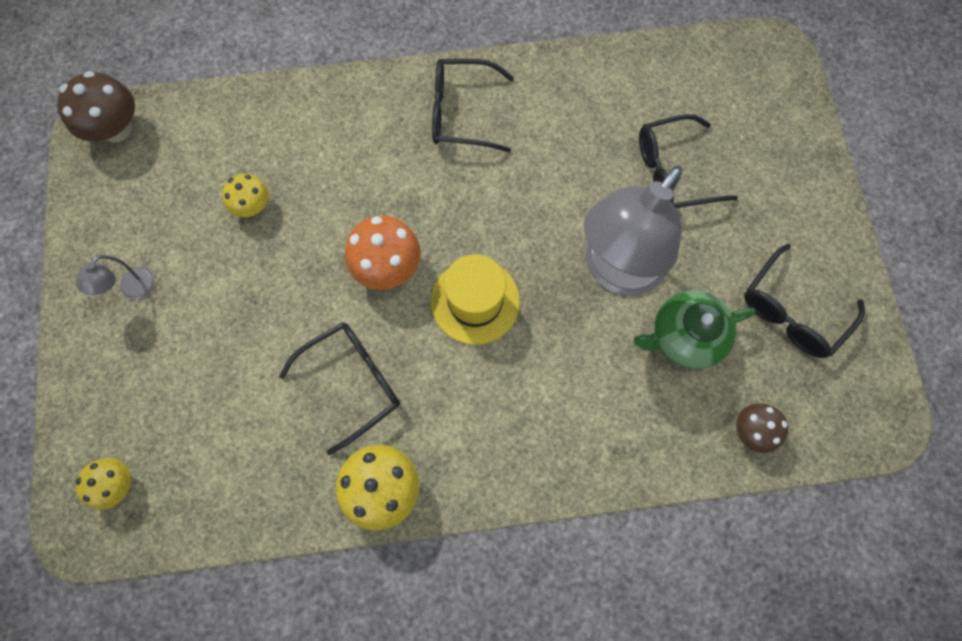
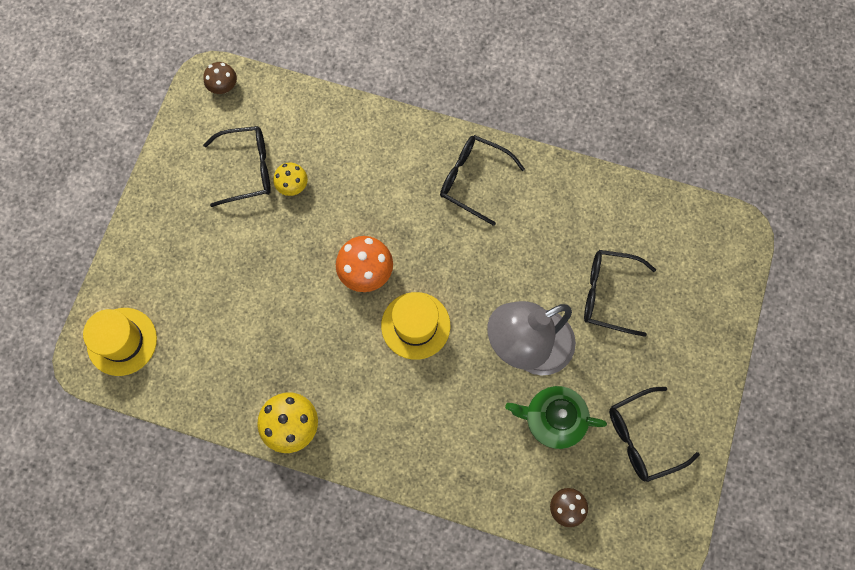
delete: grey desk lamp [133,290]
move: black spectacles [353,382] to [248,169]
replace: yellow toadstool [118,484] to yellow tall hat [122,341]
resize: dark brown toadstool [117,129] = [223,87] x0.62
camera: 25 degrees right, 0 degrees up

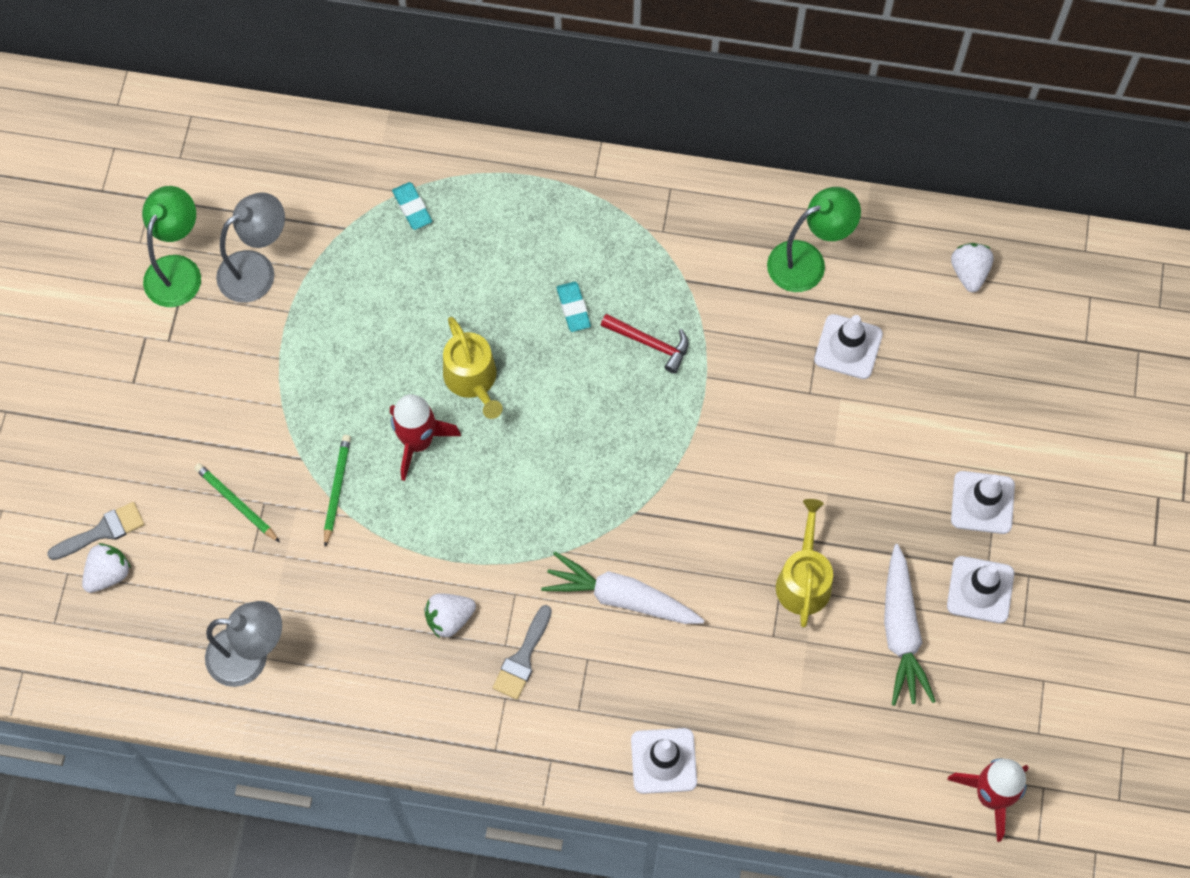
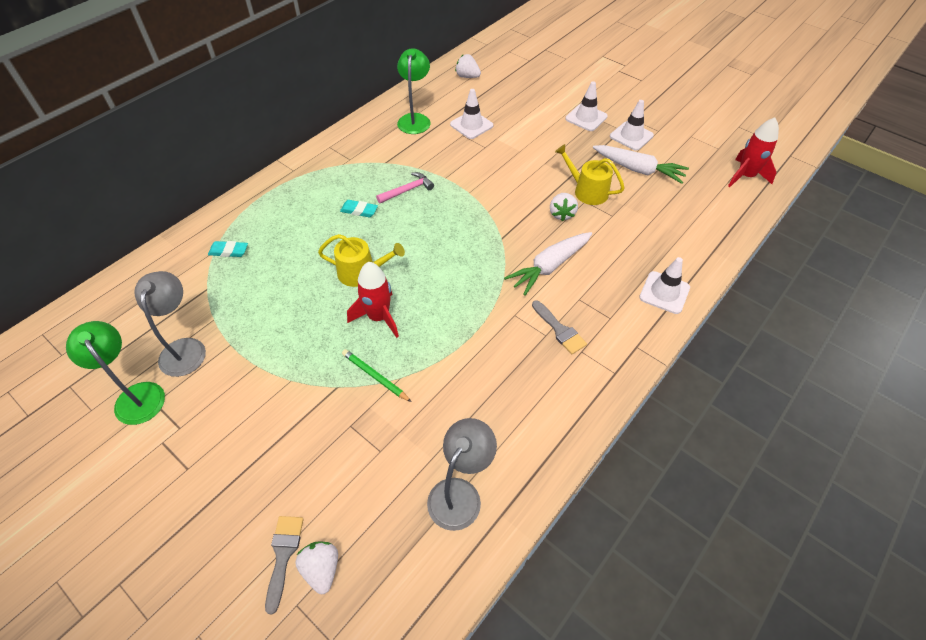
delete: green lead pencil [236,503]
move: snow-white berry [449,619] to [561,214]
recolor: red claw hammer [650,343] to rosy claw hammer [407,190]
camera: 60 degrees left, 15 degrees down

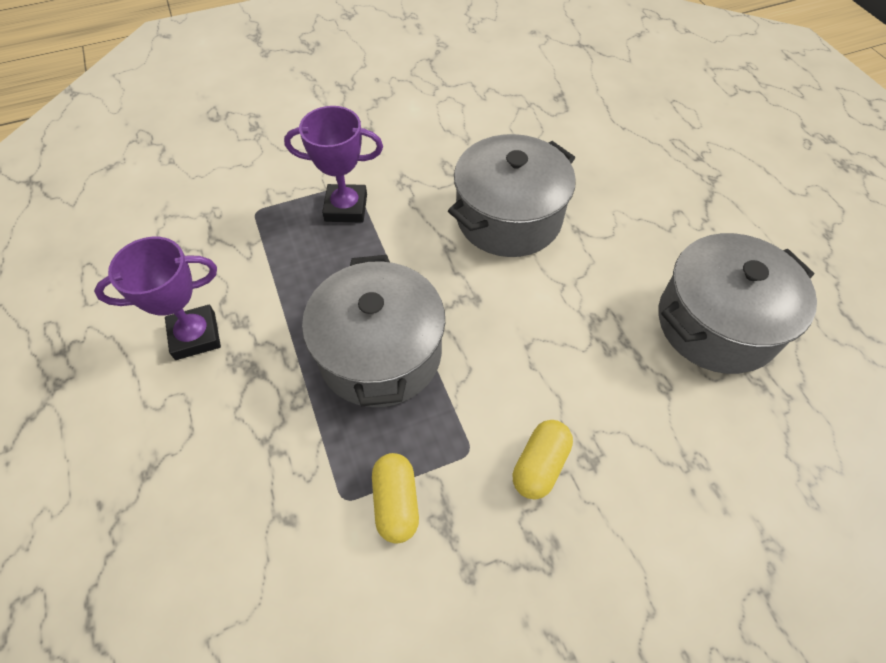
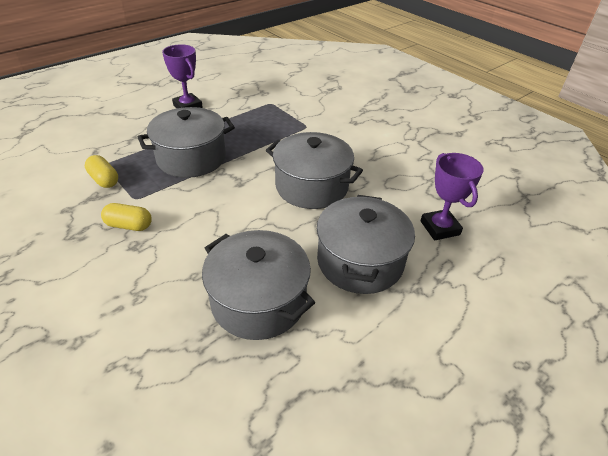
insert: grey stockpot [360,261]
move: royal purple prize cup [346,208] to [439,228]
rotate: yellow capsule [396,502] = [104,180] 75 degrees clockwise
camera: 70 degrees right, 15 degrees down

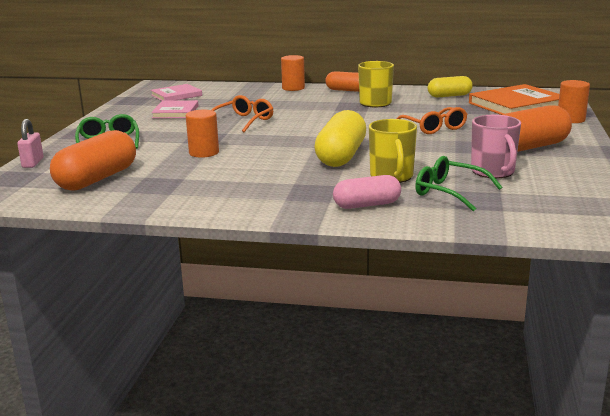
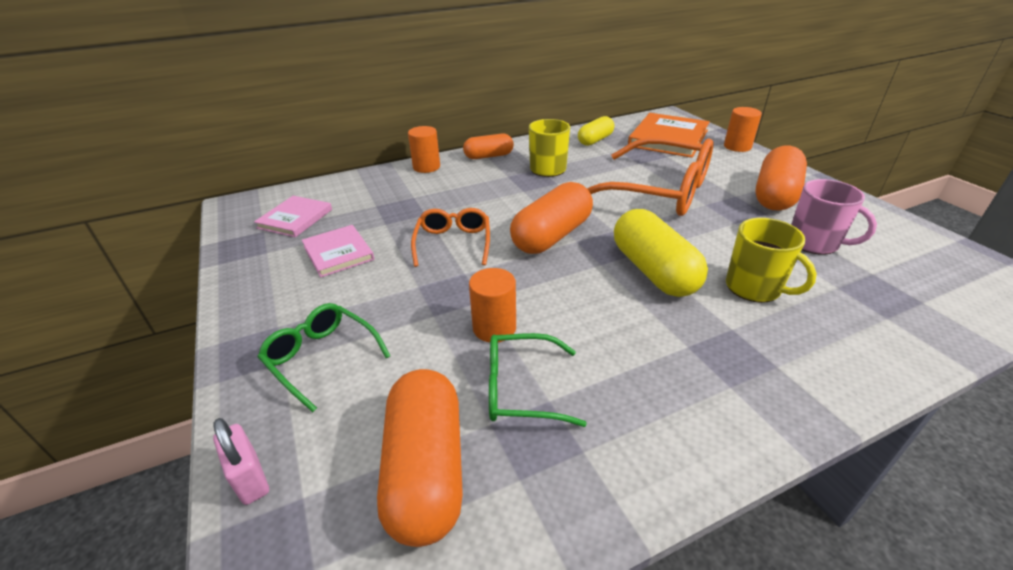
delete: rosy capsule [367,205]
insert: orange capsule [552,236]
move: green spectacles [449,192] to [521,389]
resize: orange spectacles [434,128] = [658,191] x1.90
camera: 35 degrees left, 15 degrees up

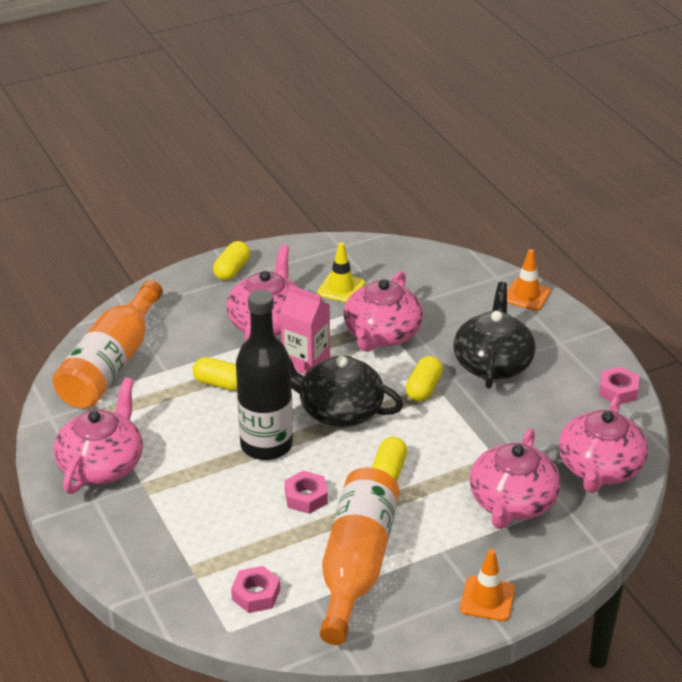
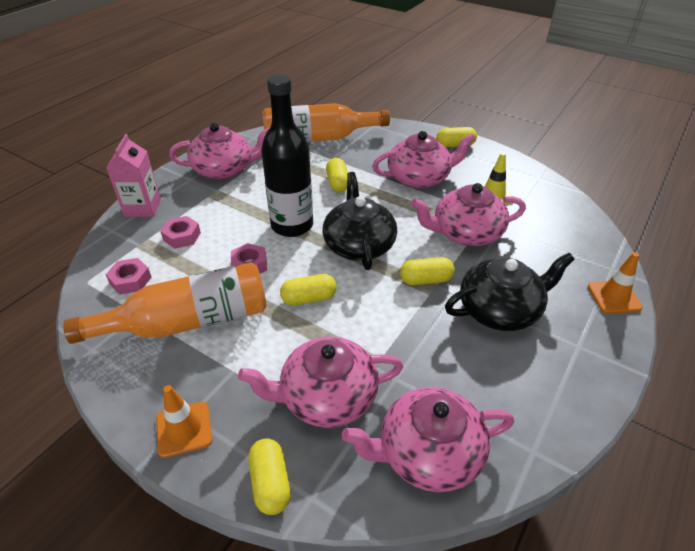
insert: yellow capsule [270,483]
move: rosy milk carton [306,361] to [143,208]; rosy hexagon nut [618,390] to [182,236]
camera: 60 degrees right, 5 degrees up

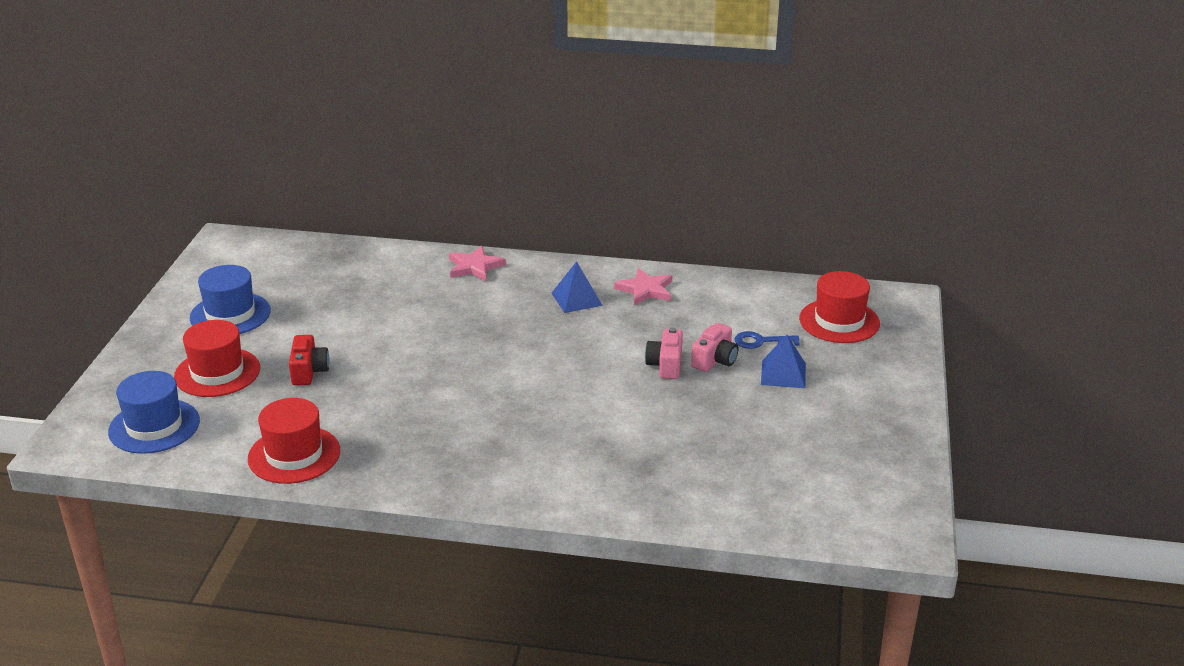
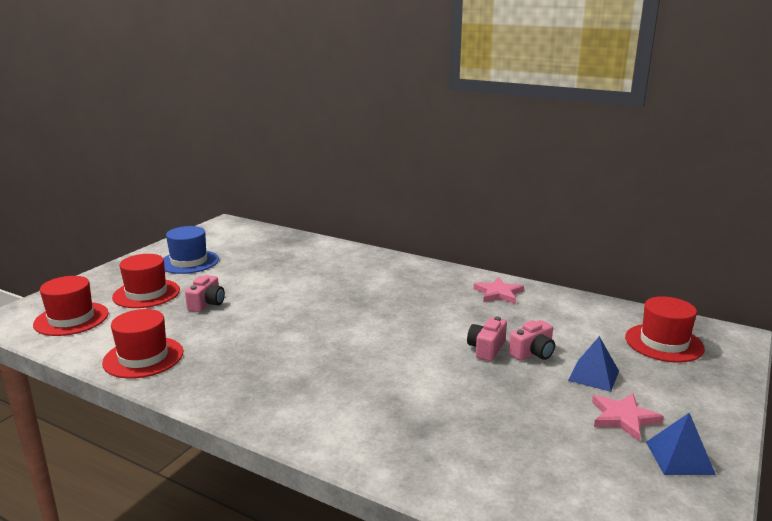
delete: cobalt latchkey [761,341]
move: rosy five-pointed star [474,267] to [623,418]; cobalt solid pyramid [576,299] to [679,458]
recolor: cobalt tall hat [154,426] to red tall hat [71,319]; red camera [309,371] to rosy camera [207,303]
camera: 20 degrees right, 10 degrees down

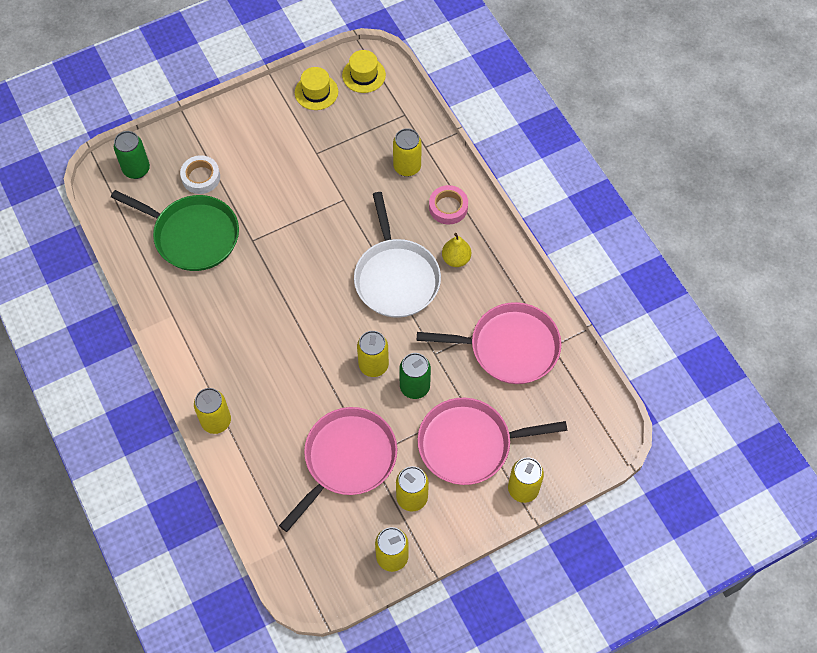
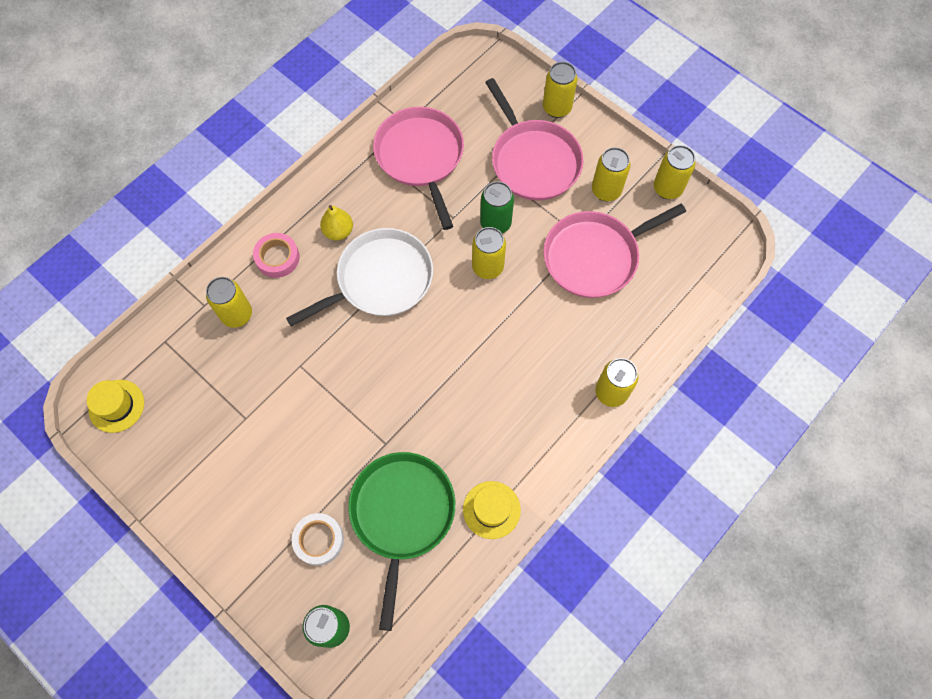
move: yellow tall hat [316,92] to [491,509]
rotate: rosy frying pan [347,459] = [595,256] 45 degrees counterclockwise
camera: 110 degrees left, 5 degrees up

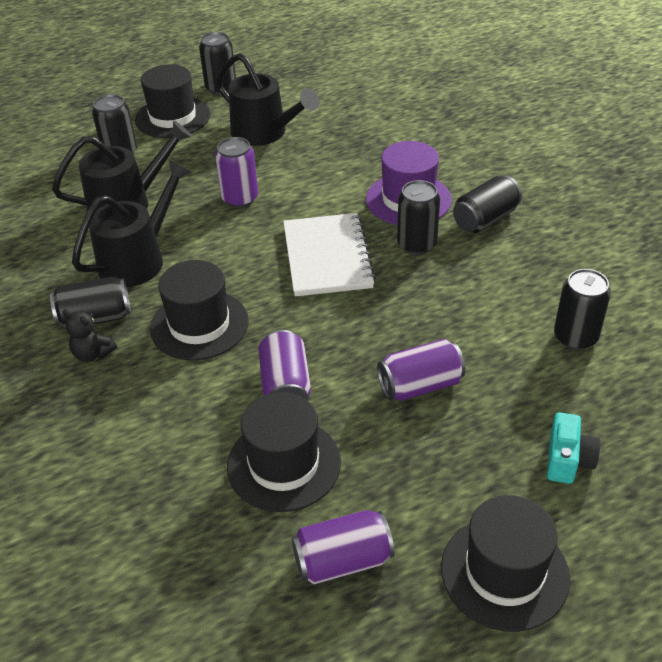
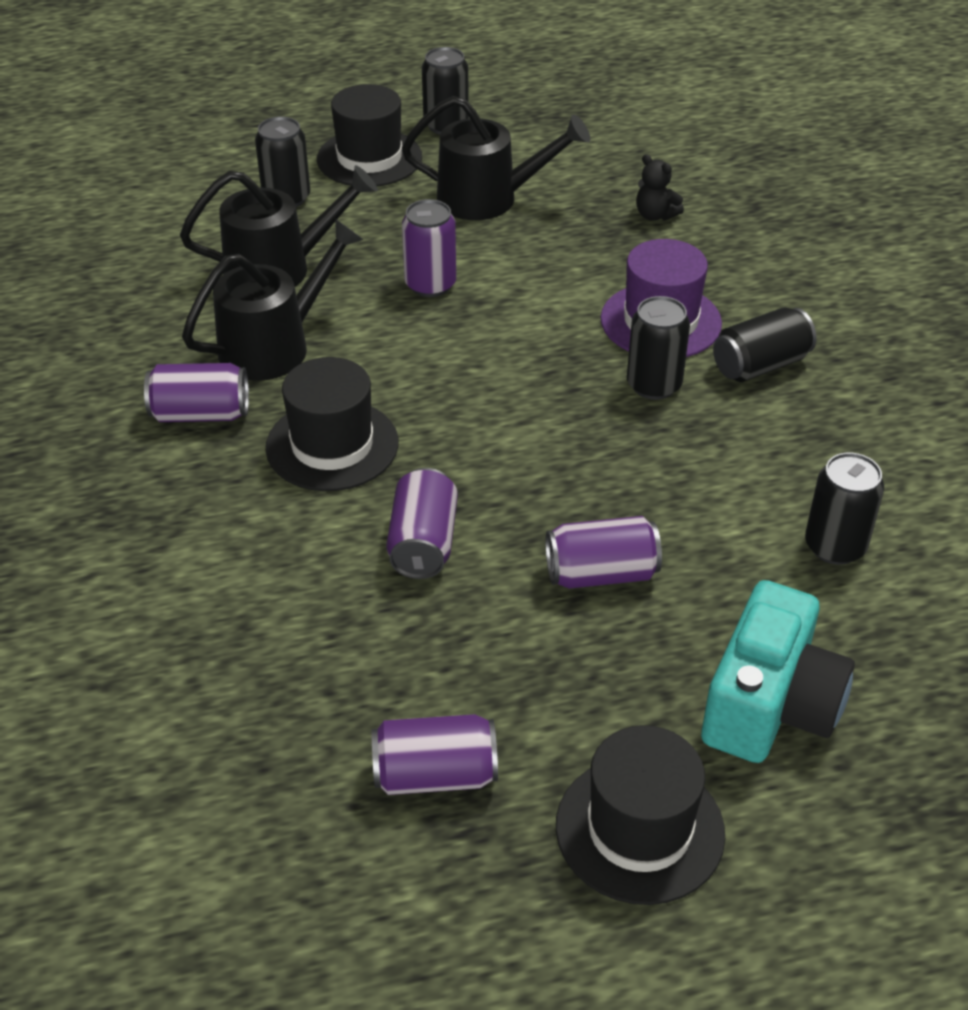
delete: black tall hat [284,464]; snow-white exercise book [327,257]
move: black teddy [93,354] to [655,215]
recolor: black can [95,318] to royal purple can [201,414]
rotate: black sprinkling can [265,133] = [489,199] 45 degrees counterclockwise
resize: teal camera [568,460] = [770,705] x1.87
camera: 10 degrees right, 0 degrees up

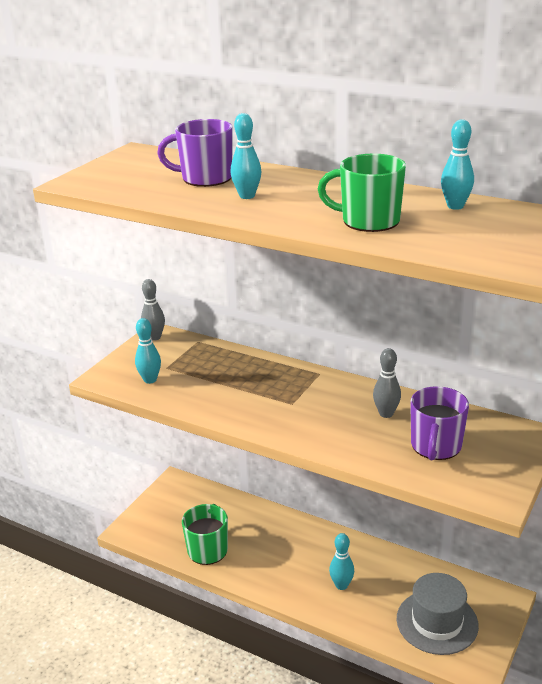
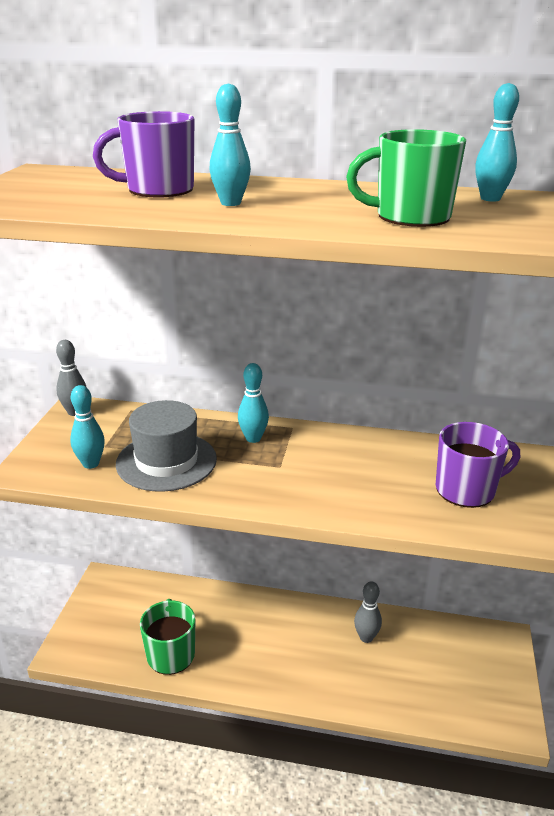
move: teal tenpin [341,585] to [253,438]; grey tenpin [386,414] to [366,637]; grey tall hat [437,622] to [166,461]
rotate: royal purple tea mug [436,446] = [466,490] 105 degrees counterclockwise
camera: 20 degrees left, 0 degrees up

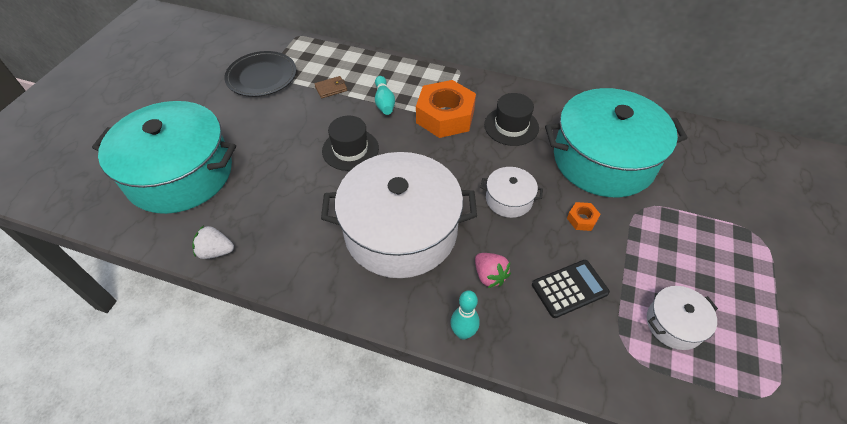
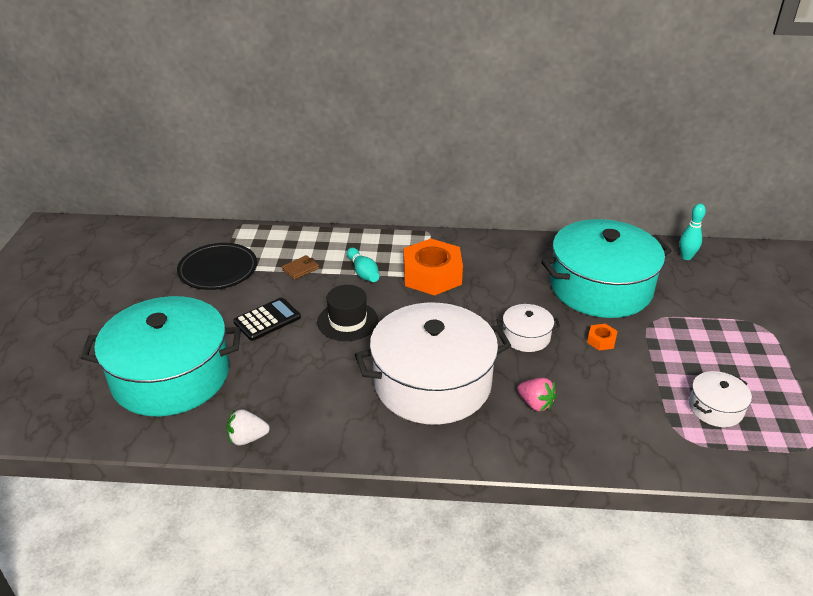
delete: black tall hat [511,126]
move: teal tenpin [463,333] to [686,257]; black adding machine [569,289] to [267,320]
camera: 15 degrees left, 15 degrees down

